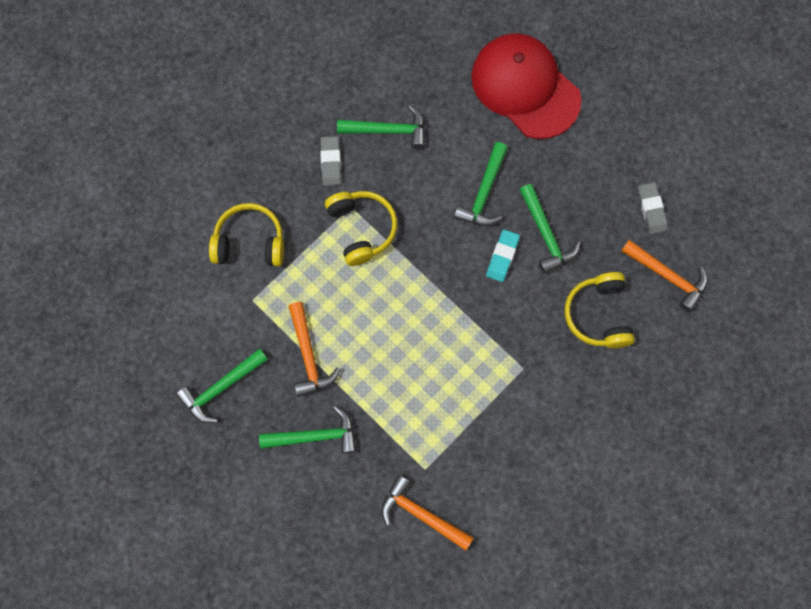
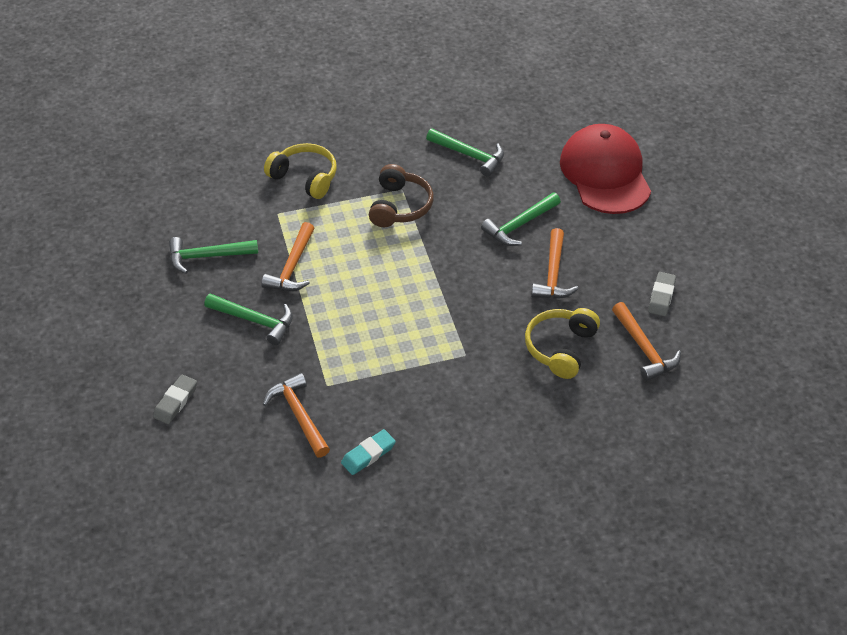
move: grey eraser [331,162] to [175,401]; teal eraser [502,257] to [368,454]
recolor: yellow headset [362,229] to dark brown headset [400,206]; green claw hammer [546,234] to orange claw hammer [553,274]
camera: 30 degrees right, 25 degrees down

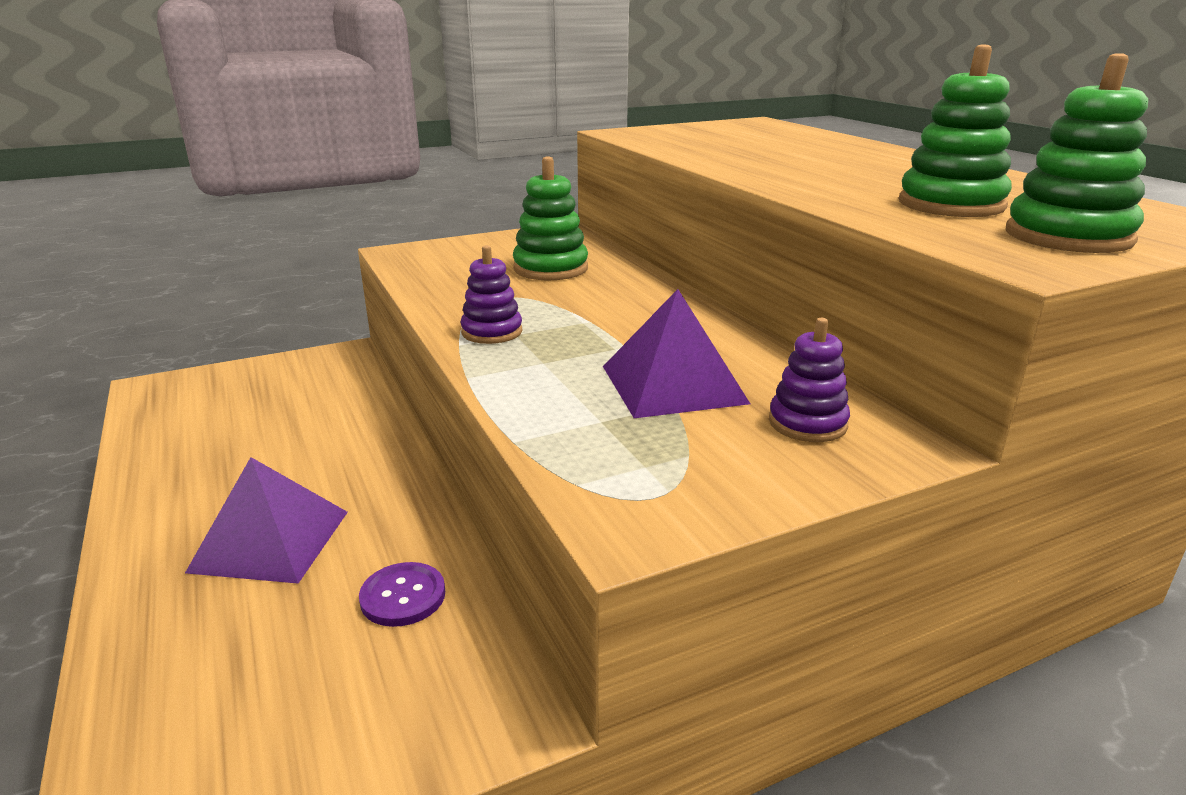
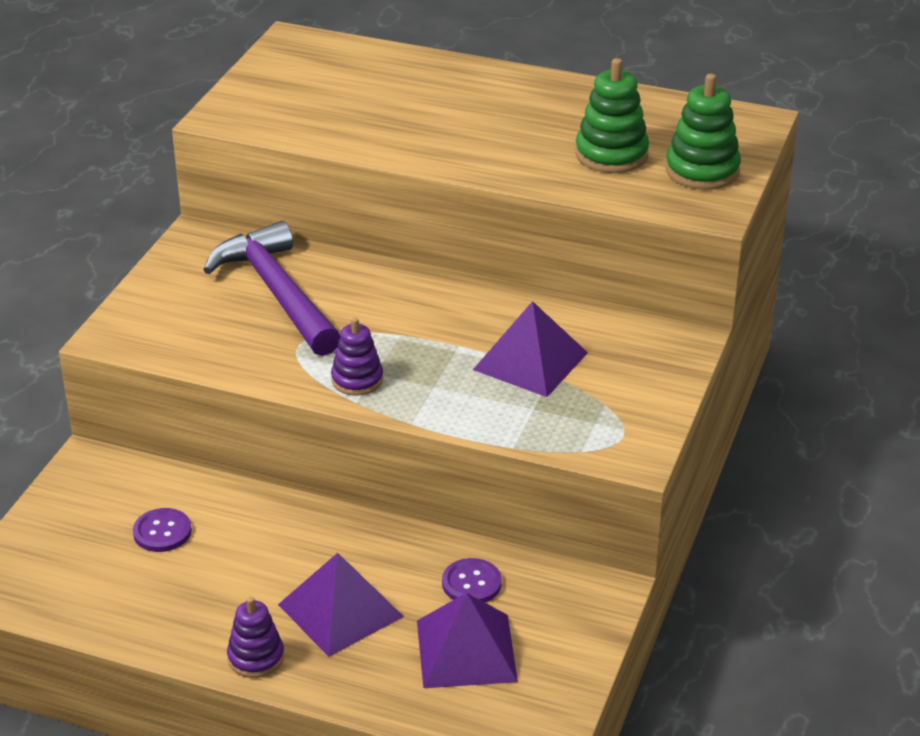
insert: royal purple button [162,532]; royal purple solid pyramid [466,650]
move: royal purple stacking rings [807,423] to [256,657]
replace: green stacking rings [550,269] to royal purple claw hammer [278,293]
camera: 45 degrees left, 10 degrees up

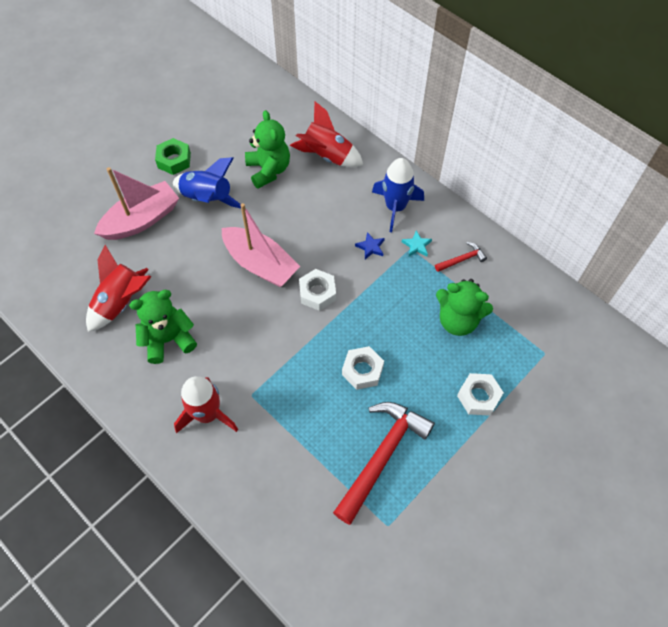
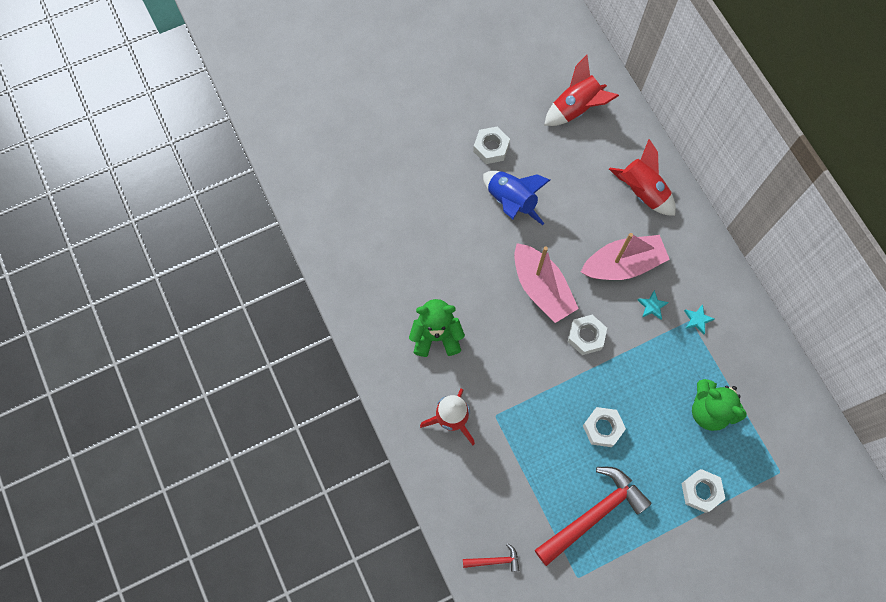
delete: green teddy [268,170]; cobalt toy rocket [395,207]
move: red toy rocket [121,302] to [576,108]; rosy toy boat [142,219] to [623,264]; red claw hammer [462,259] to [494,560]
recolor: green hexagon nut [174,160] to snow-white hexagon nut [491,148]; cobalt five-pointed star [370,247] to teal five-pointed star [652,306]
camera: 20 degrees right, 10 degrees up

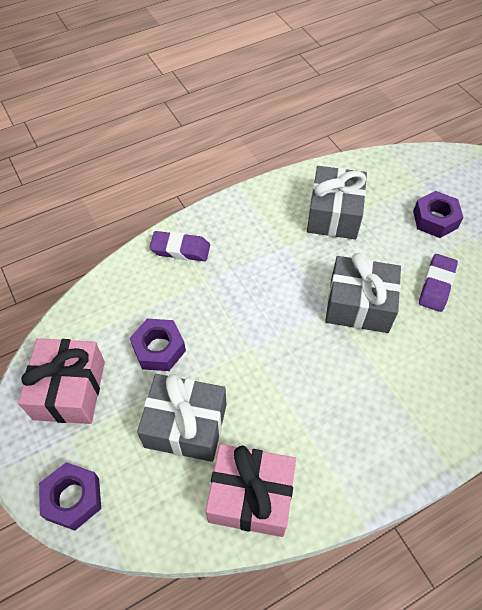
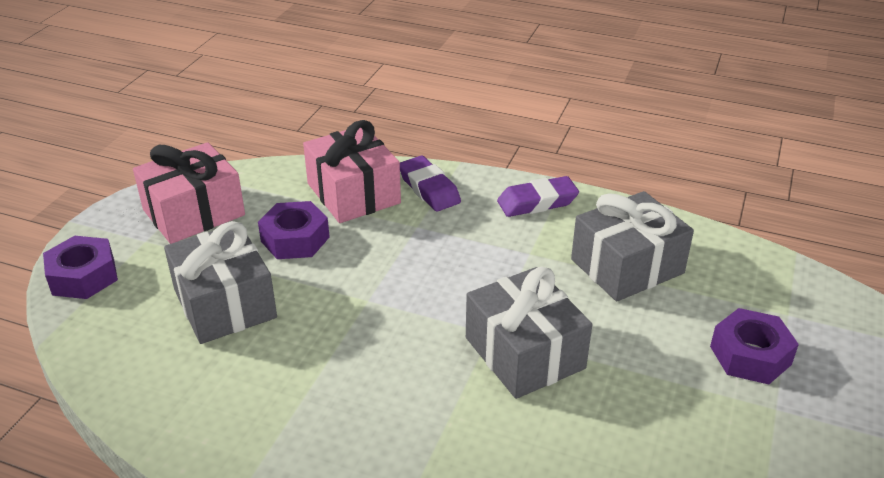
move: rosy wrapped gift [251,496] to [353,193]; royal purple eraser [436,285] to [537,202]
camera: 50 degrees right, 20 degrees down

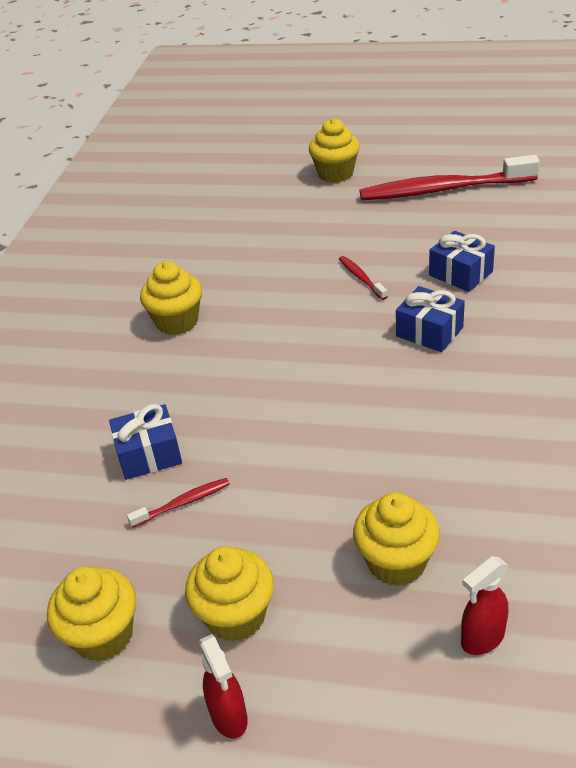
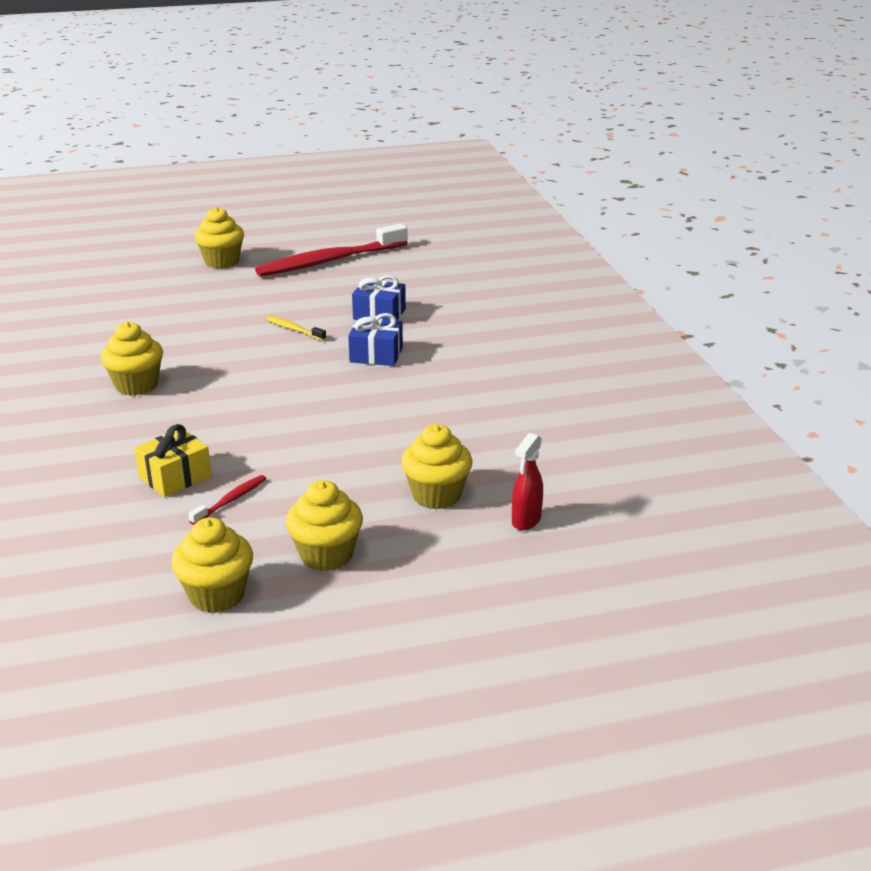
delete: red spray bottle [229,717]
recolor: cobalt wrapped gift [149,454] to yellow wrapped gift [175,477]; red dental brush [361,278] to yellow dental brush [294,329]
camera: 30 degrees left, 10 degrees down

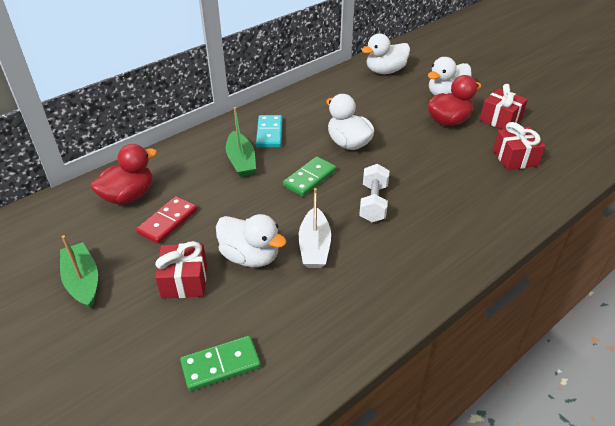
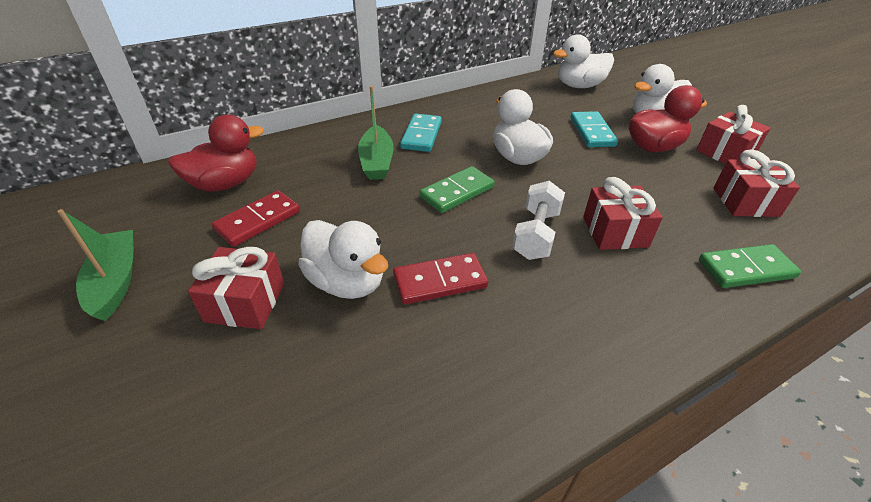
insert: teal domino [592,132]; red wrapped gift [615,232]
move: green domino [220,365] to [746,269]
replace: snow-white toy boat [314,246] to red domino [440,281]
camera: 10 degrees right, 0 degrees up

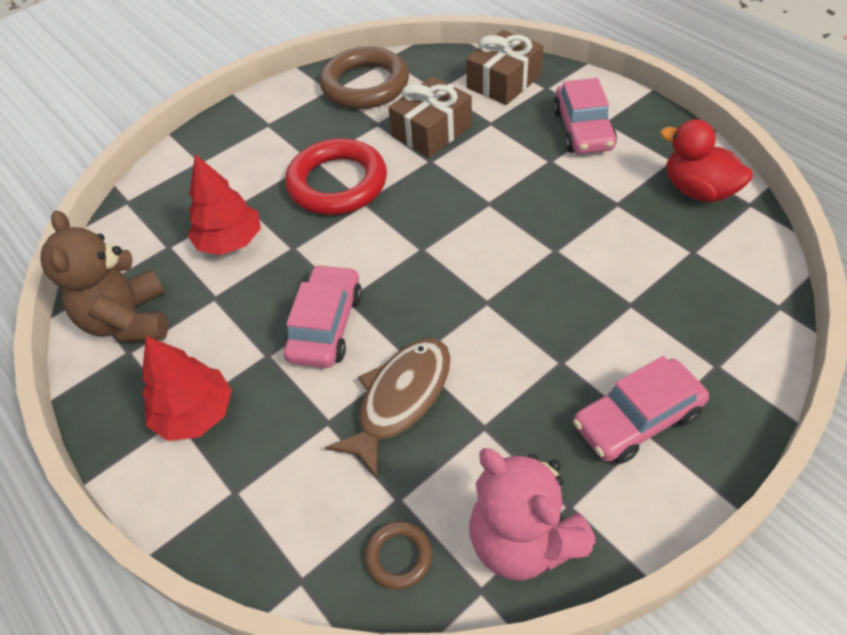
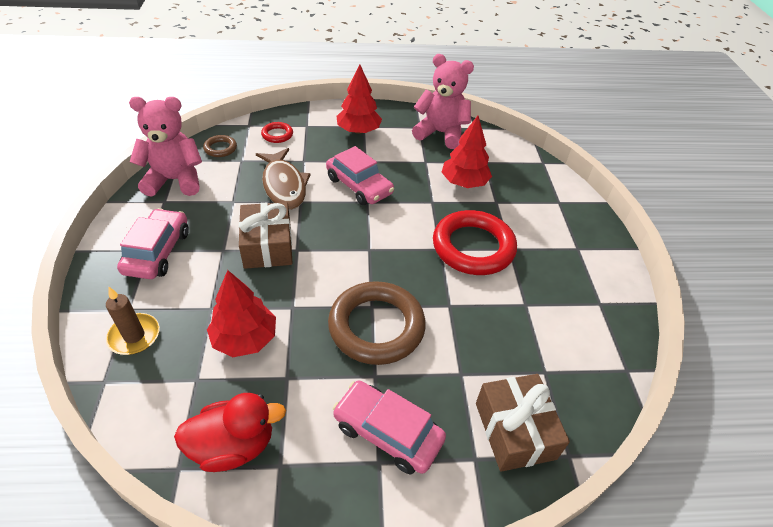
insert: dark brown wax candle [134,336]; red toy tree [245,338]; red hoop [277,135]
move: dark brown hoop [365,85] to [376,326]; dark brown wrapped gift [432,131] to [267,246]
recolor: dark brown teddy [129,320] to rosy teddy [440,133]
camera: 120 degrees right, 5 degrees down

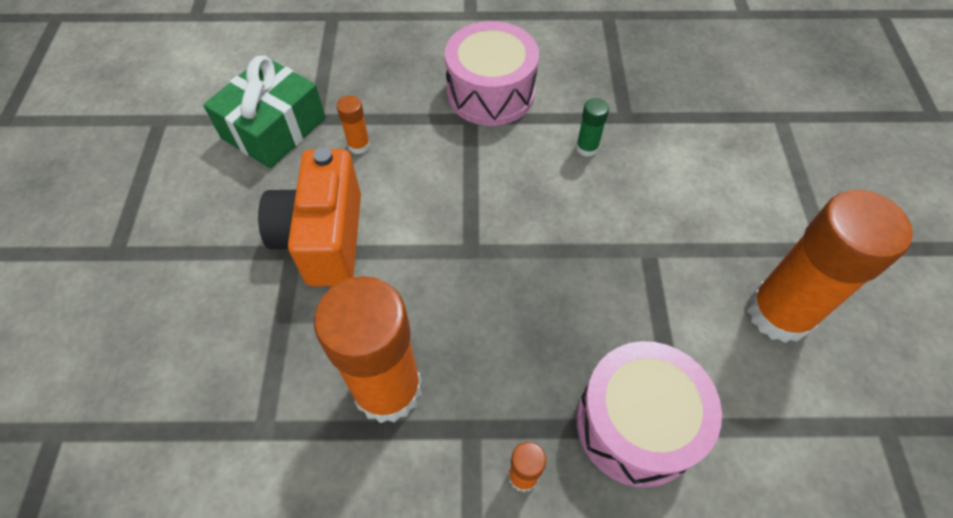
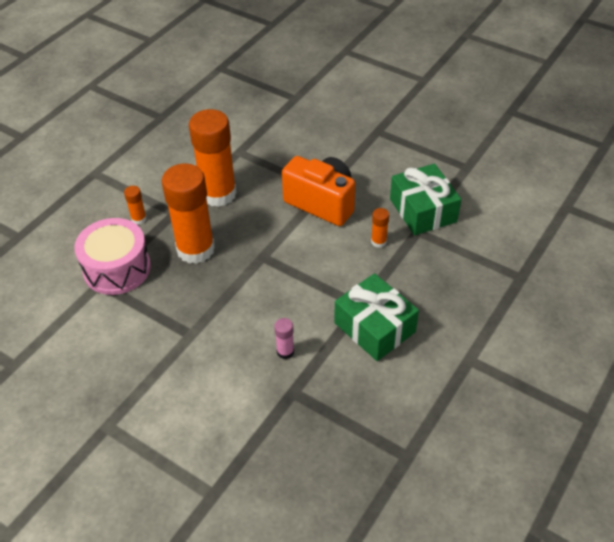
move: orange glue stick [779,313] to [195,249]
replace: rosy snare drum [490,92] to green wrapped gift [375,327]
recolor: green glue stick [587,148] to rosy glue stick [285,352]
camera: 125 degrees right, 10 degrees down

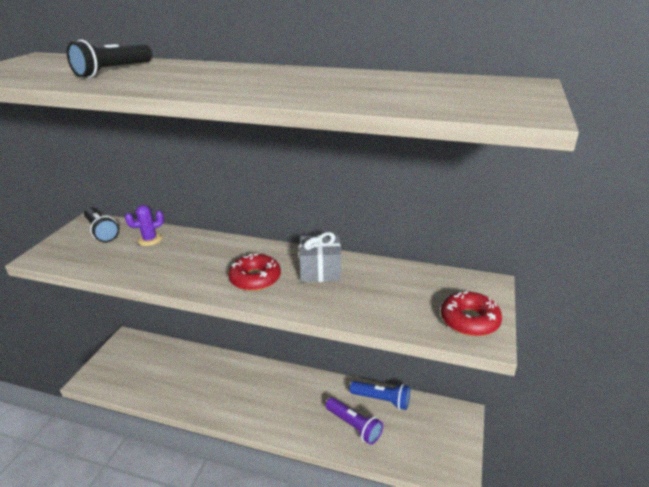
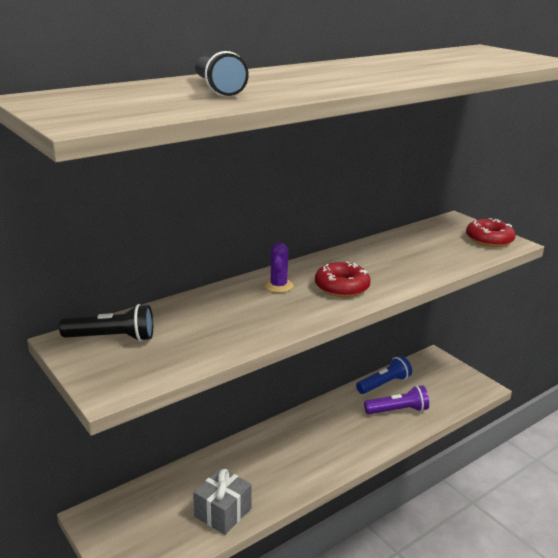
move: royal purple cactus [150,239] to [278,286]; grey wrapped gift [320,271] to [223,512]
camera: 55 degrees left, 5 degrees down

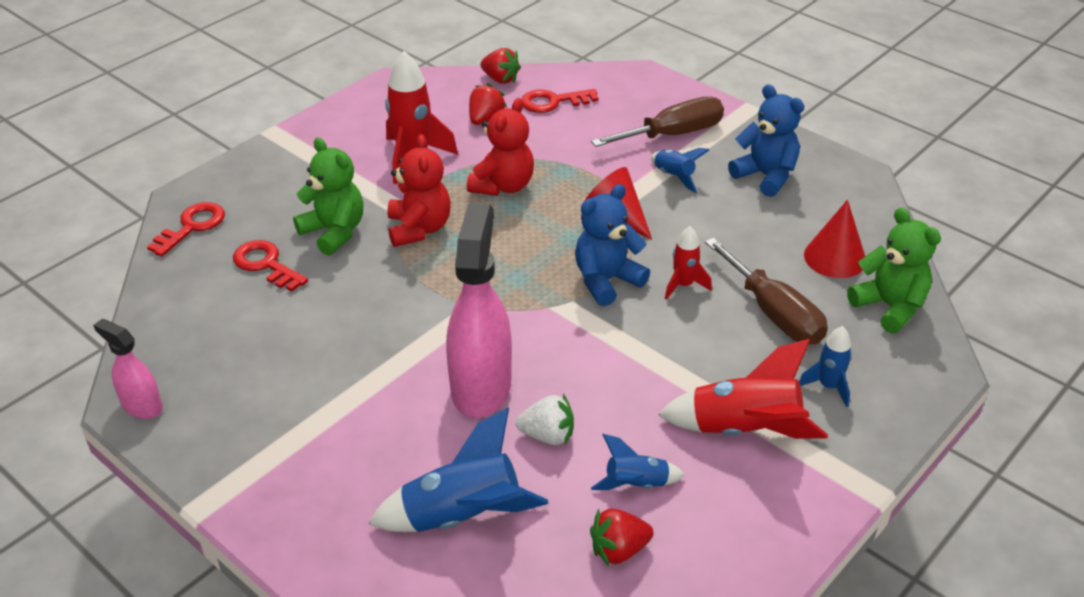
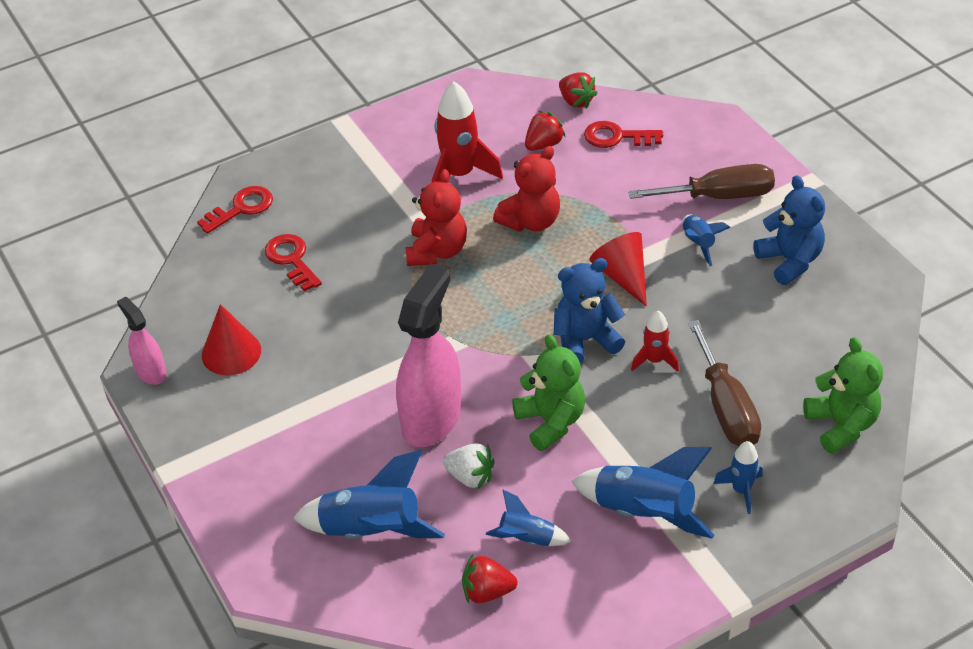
move: green teddy [334,232] to [551,422]; red cone shape [835,257] to [231,352]
recolor: red toy rocket [744,430] to cobalt toy rocket [644,513]
camera: 20 degrees right, 5 degrees up

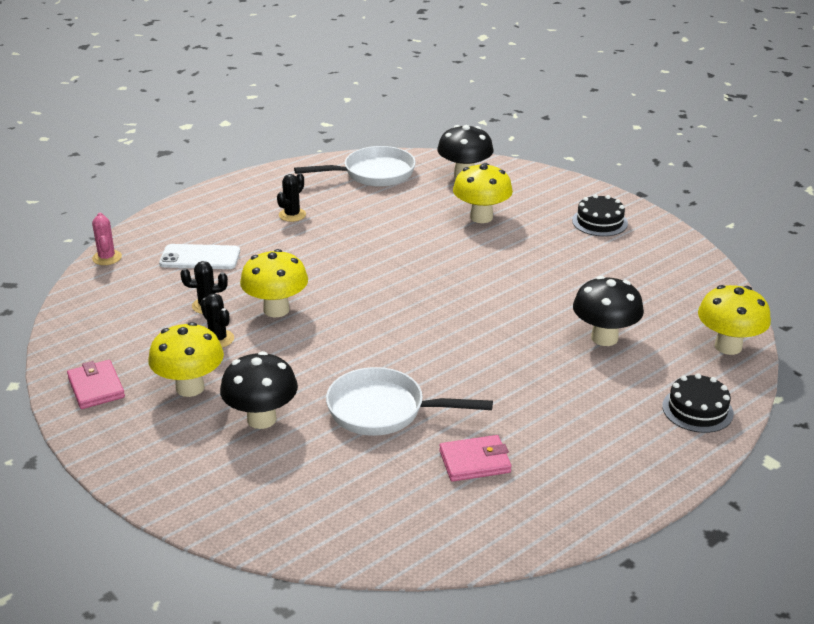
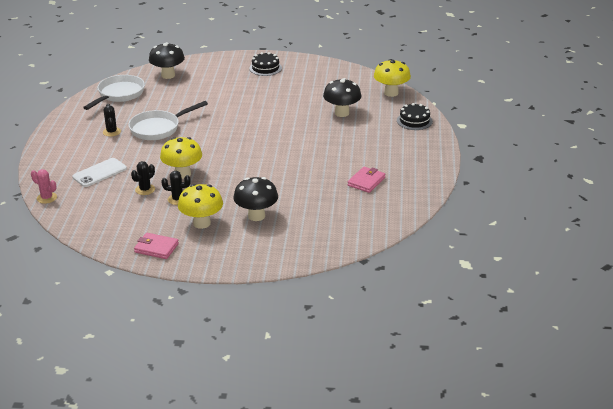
delete: yellow toadstool [481,217]
move: snow-white frying pan [383,410] to [158,128]
camera: 45 degrees left, 0 degrees up

